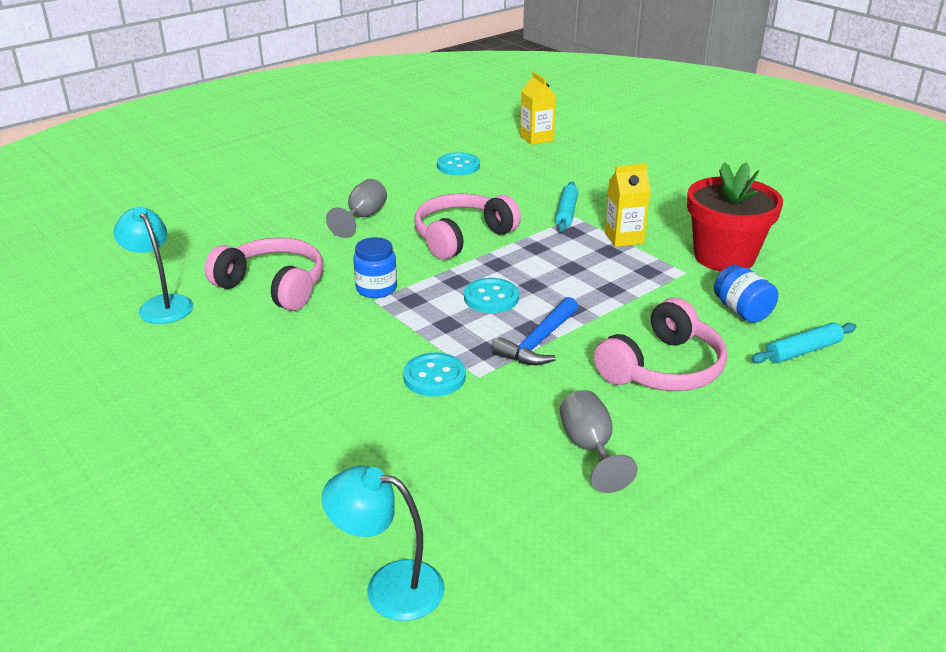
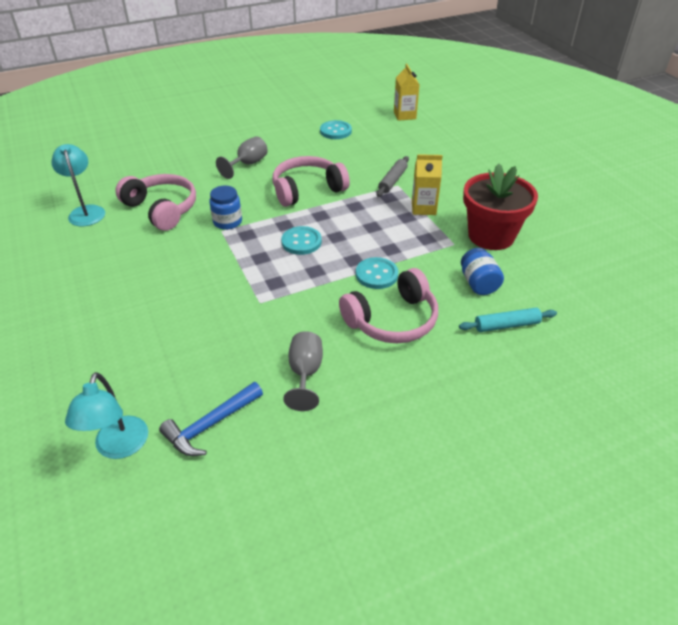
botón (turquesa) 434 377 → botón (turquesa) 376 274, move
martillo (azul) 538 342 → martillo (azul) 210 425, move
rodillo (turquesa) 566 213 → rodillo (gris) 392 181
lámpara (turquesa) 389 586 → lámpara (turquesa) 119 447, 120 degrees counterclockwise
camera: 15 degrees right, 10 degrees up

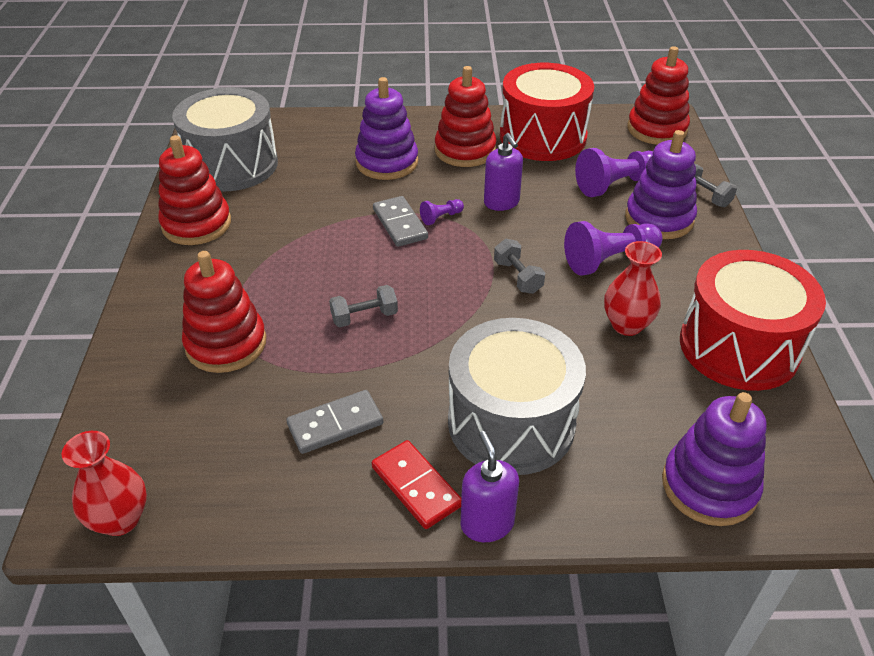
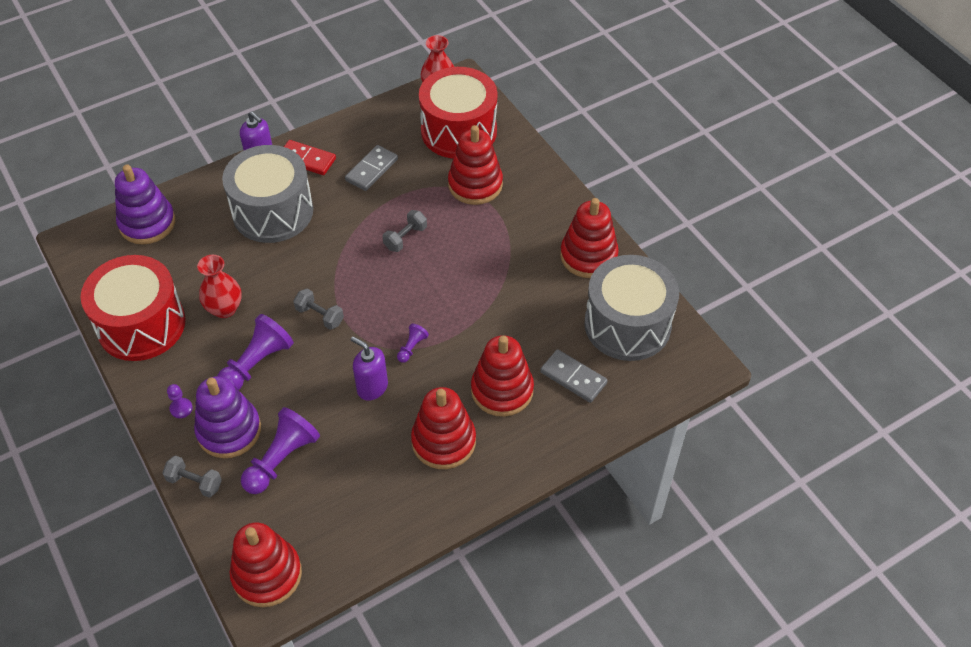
- → peón (morado) 181 408
ficha de dominó (gris) 400 224 → ficha de dominó (gris) 573 378, move
tambor (rojo) 542 137 → tambor (rojo) 459 131, move
juguete apilable (morado) 387 162 → juguete apilable (rojo) 502 390
camera: 150 degrees right, 10 degrees up

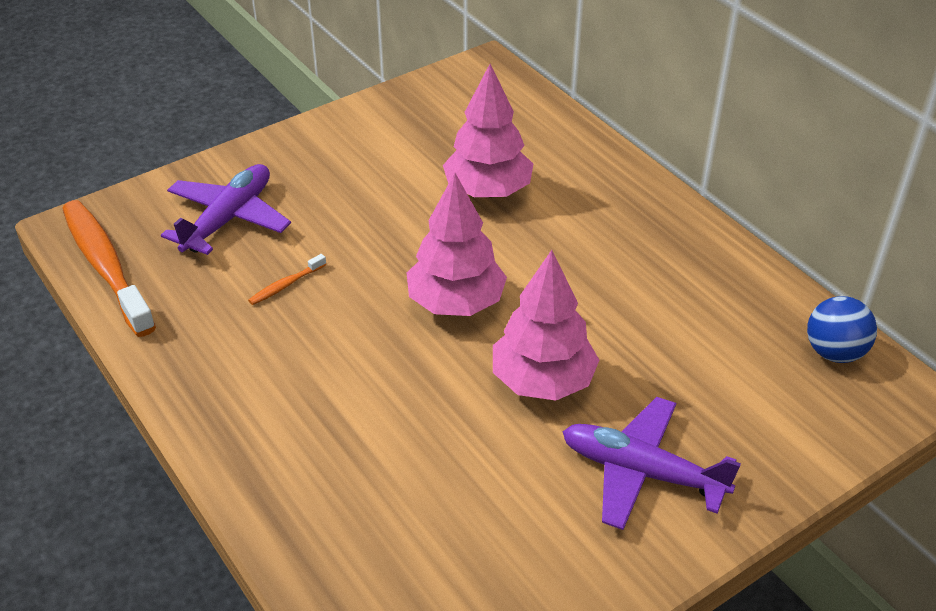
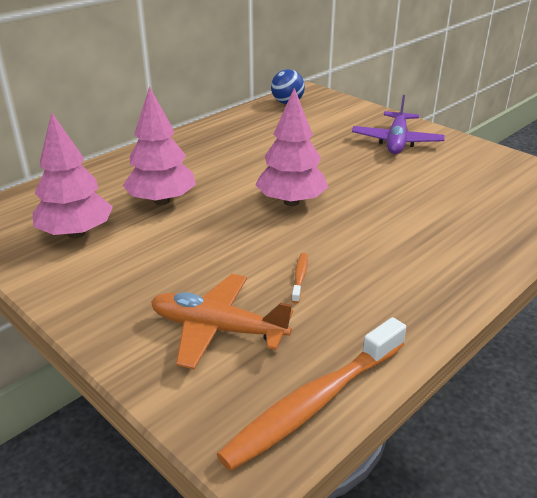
árbol (rosa) 542 381 → árbol (rosa) 76 233, move
avión (morado) 228 219 → avión (naranja) 217 329
cepillo de dientes (naranja) 286 285 → cepillo de dientes (naranja) 300 277, 120 degrees counterclockwise
camera: 100 degrees left, 10 degrees down

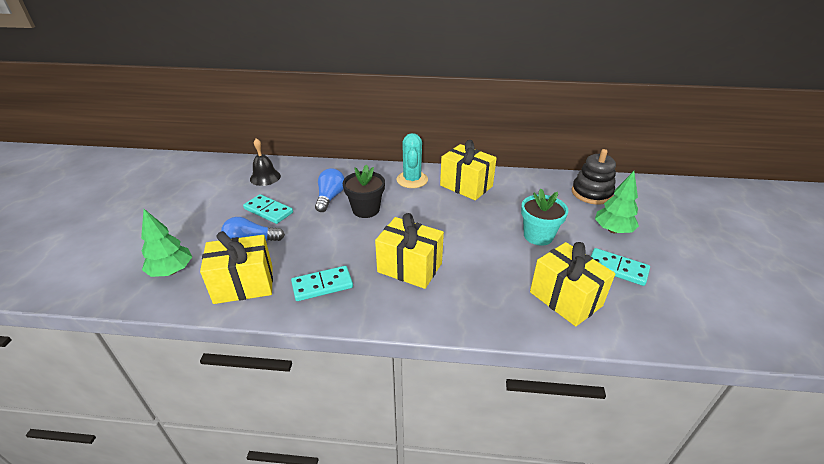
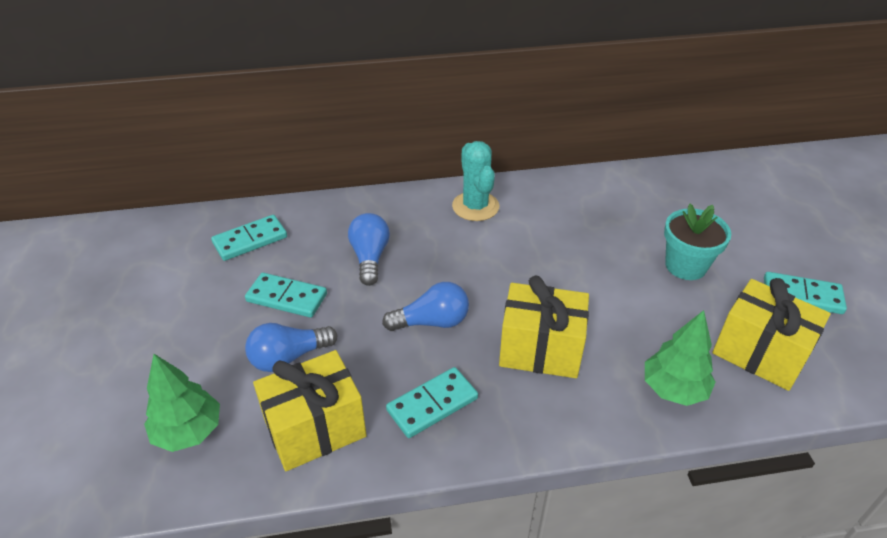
maceta (negro) 366 210 → -
regalo (amarillo) 466 186 → -
juguete apilable (negro) 591 193 → -
- → bombilla (azul) 432 322
árbol (verde) 613 230 → árbol (verde) 674 389, move
campana (negro) 265 177 → ficha de dominó (turquesa) 250 240
camera: 15 degrees left, 5 degrees up

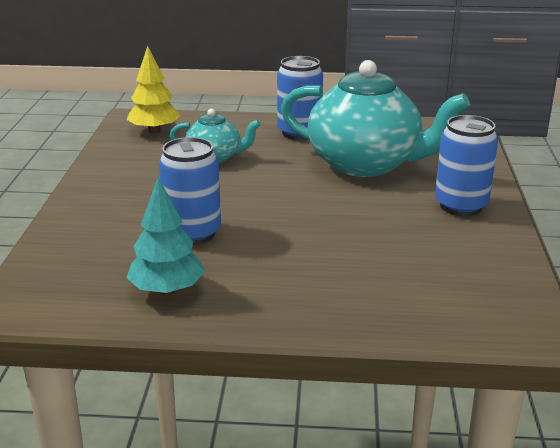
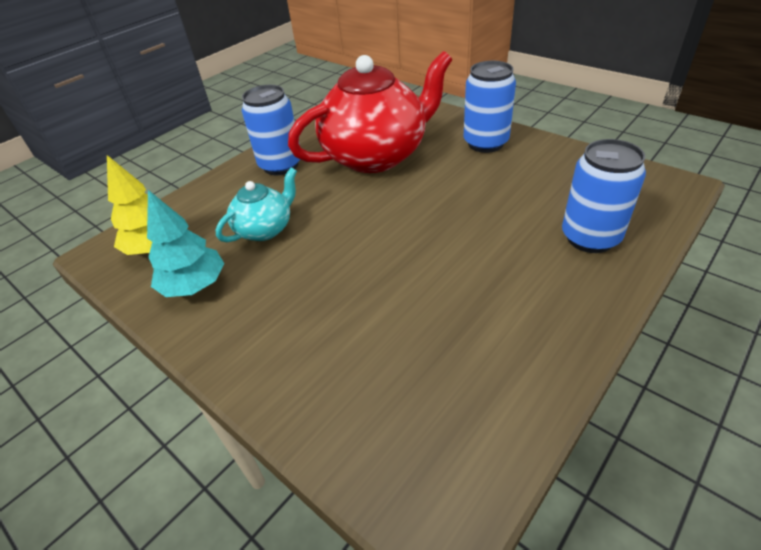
árbol (turquesa) 167 290 → árbol (turquesa) 195 286, move
lata (azul) 193 233 → lata (azul) 590 238, move
tetera (turquesa) 366 164 → tetera (rojo) 376 155
camera: 50 degrees left, 15 degrees up

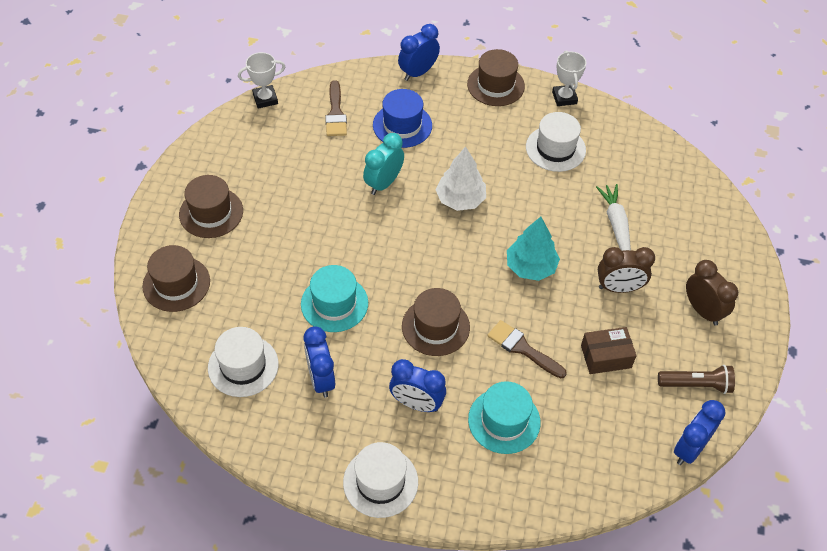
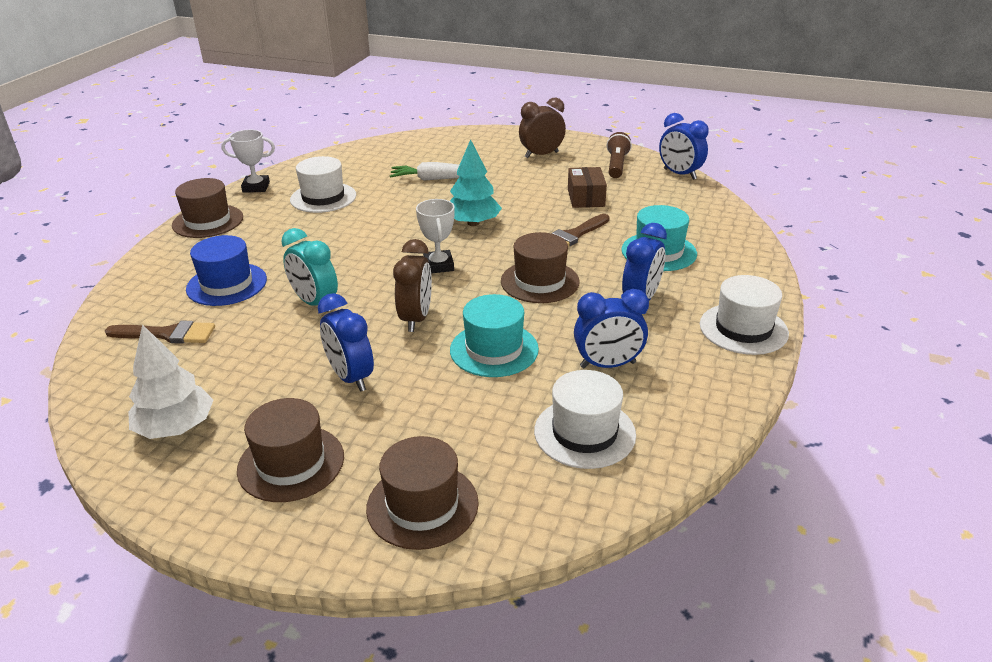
trofeo (blanco) 265 99 → trofeo (blanco) 438 265, move
despertador (azul) 418 72 → despertador (azul) 350 377, move
árbol (blanco) 460 199 → árbol (blanco) 176 428, move
despertador (marrón) 619 288 → despertador (marrón) 416 319, move
camera: 80 degrees left, 20 degrees down

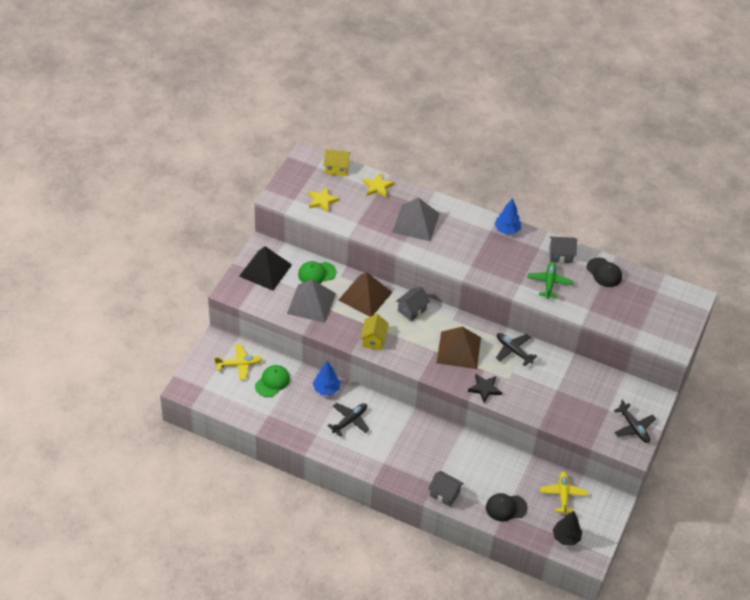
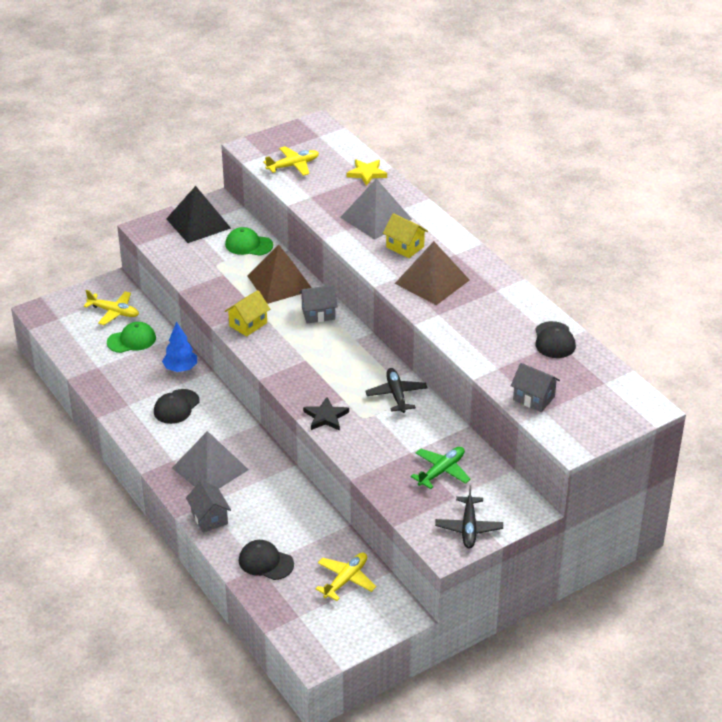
árbol (azul) 507 230 → -
árbol (negro) 566 537 → -
pirámide (gris) 311 303 → pirámide (gris) 210 468, move
casa (amarillo) 336 168 → casa (amarillo) 405 247, move
pirámide (marrón) 459 350 → pirámide (marrón) 432 281, move
avión (verde) 549 283 → avión (verde) 441 471, move
casa (gris) 560 255 → casa (gris) 533 398, move
estrella (amarillo) 322 201 → avión (amarillo) 293 166
avión (negro) 350 421 → gorra (negro) 176 407
camera: 35 degrees right, 10 degrees down

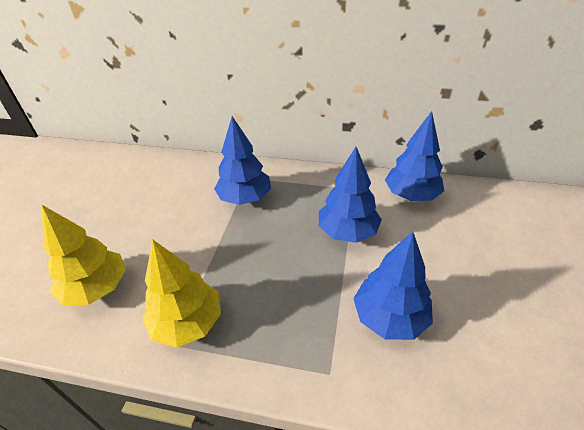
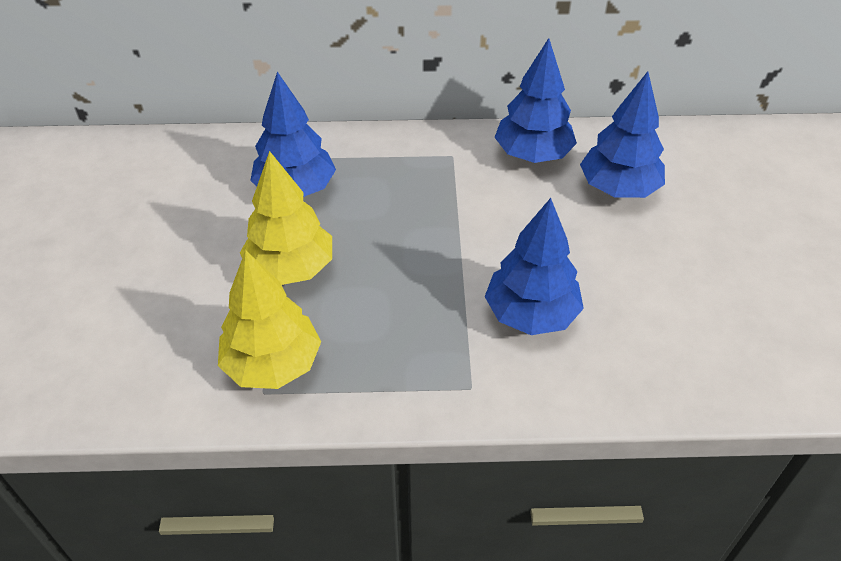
árbol (amarillo) 97 288 → árbol (amarillo) 290 268, move
árbol (azul) 347 232 → árbol (azul) 618 189, move
camera: 15 degrees left, 5 degrees up

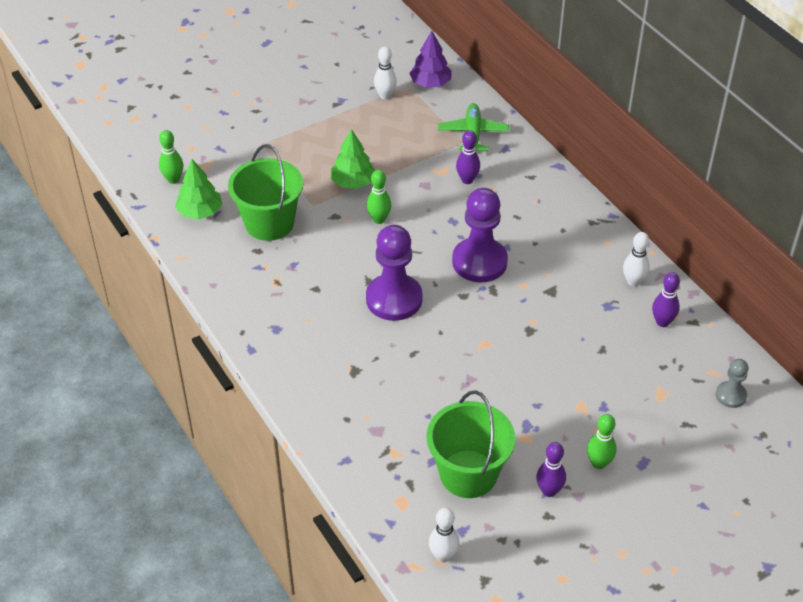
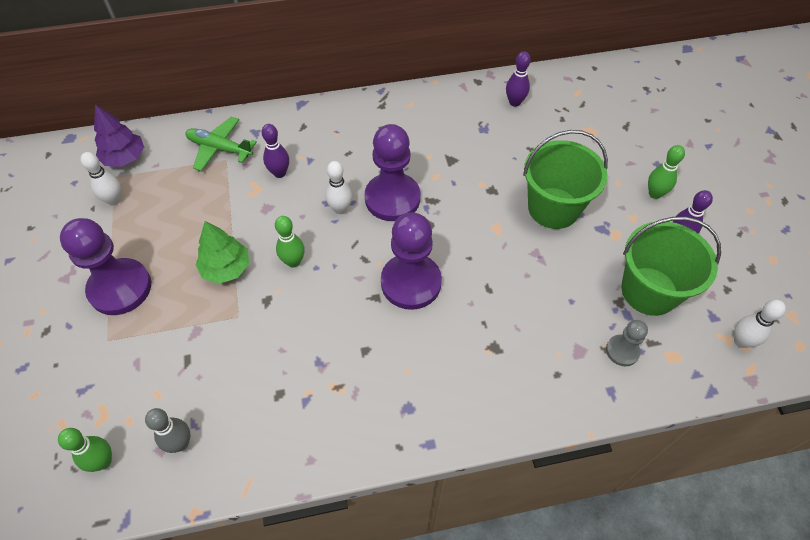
- → peón (morado) 120 288
balde (verde) 269 223 → balde (verde) 553 208, move
bolo (blanco) 633 281 → bolo (blanco) 340 209, move
peón (gris) 730 395 → peón (gris) 622 351, move
árbol (verde) 200 212 → bolo (gris) 180 443
camera: 70 degrees left, 10 degrees up

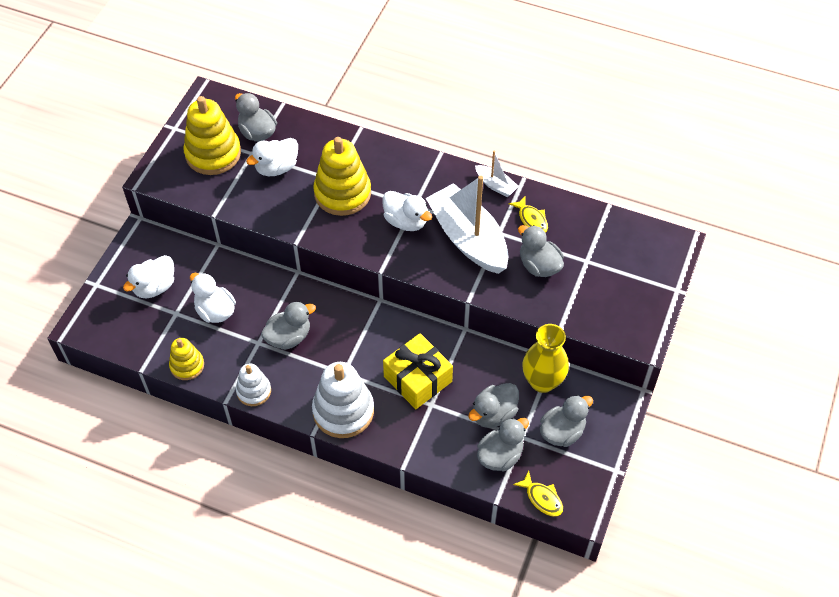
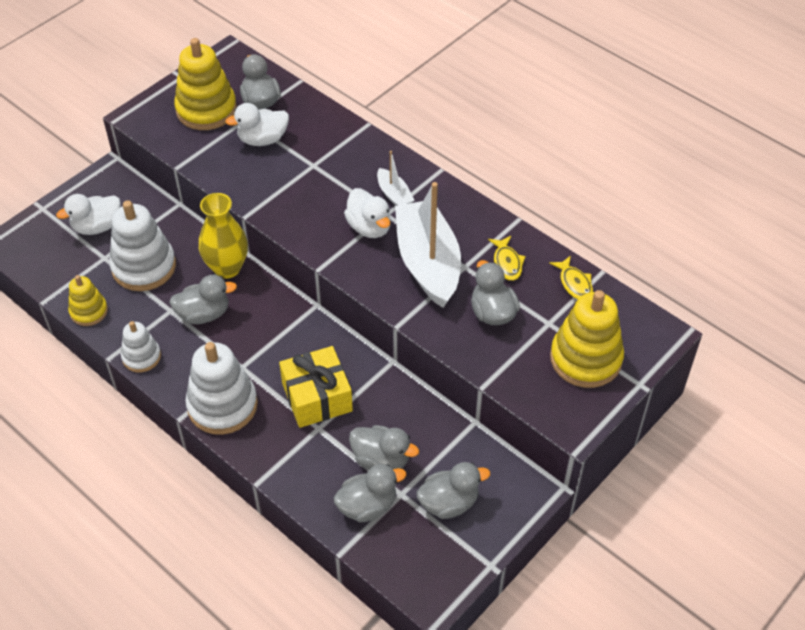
juguete apilable (amarillo) 342 193 → juguete apilable (amarillo) 585 359, move
barco (blanco) 496 185 → barco (blanco) 394 195, move
pez (amarillo) 542 498 → pez (amarillo) 574 284, move
florero (amarillo) 542 381 → florero (amarillo) 227 268, move
pato (blanco) 215 311 → juguete apilable (blanco) 144 267
pato (gris) 493 414 → pato (gris) 381 459, 135 degrees counterclockwise
camera: 20 degrees right, 5 degrees down

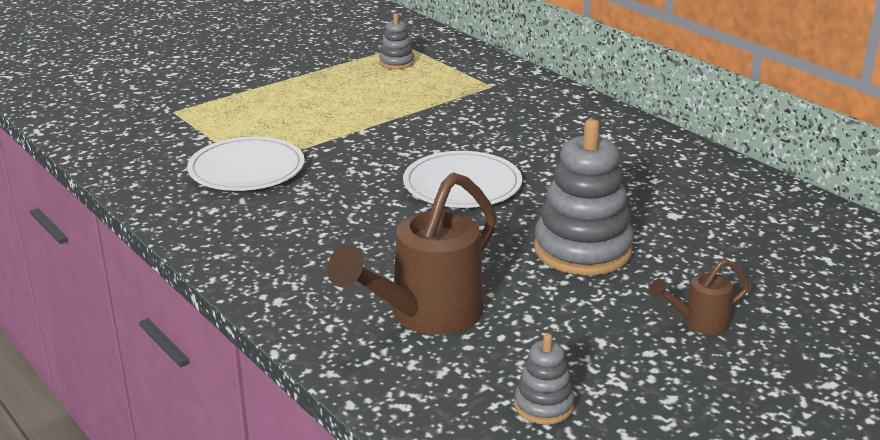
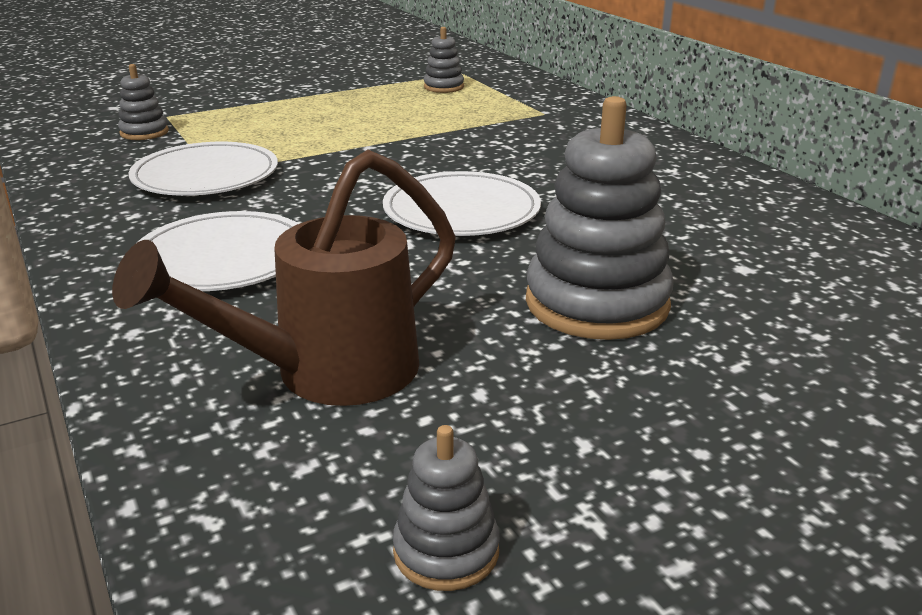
regadera (marrón) 698 323 → -
- → juguete apilable (gris) 144 132
- → plato (blanco) 223 258
camera: 10 degrees right, 0 degrees up

